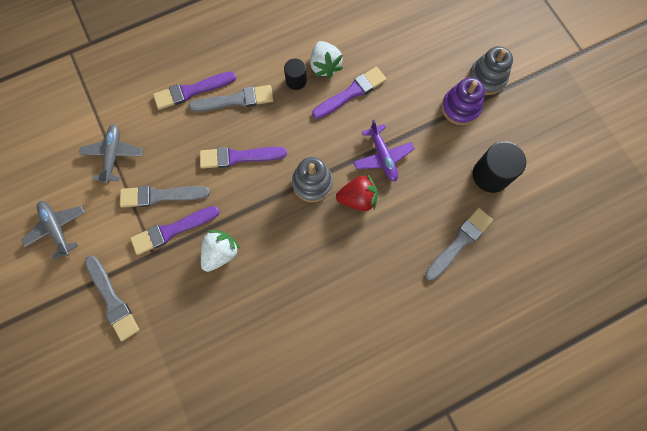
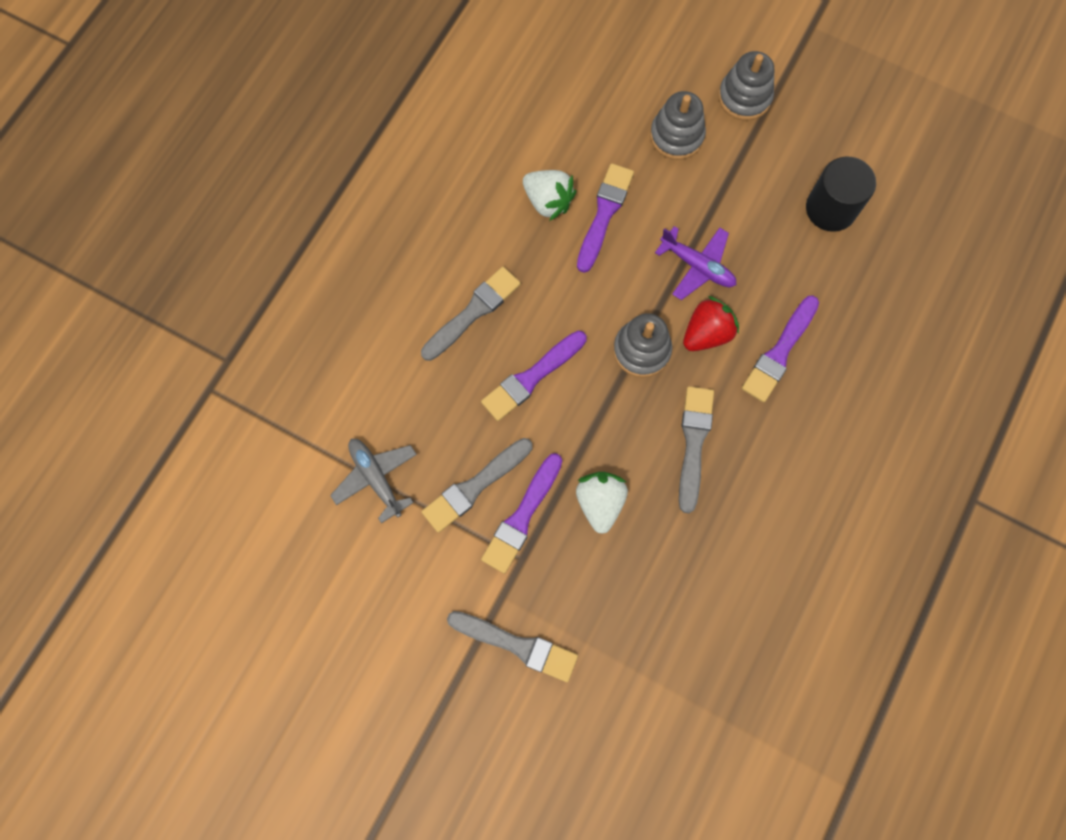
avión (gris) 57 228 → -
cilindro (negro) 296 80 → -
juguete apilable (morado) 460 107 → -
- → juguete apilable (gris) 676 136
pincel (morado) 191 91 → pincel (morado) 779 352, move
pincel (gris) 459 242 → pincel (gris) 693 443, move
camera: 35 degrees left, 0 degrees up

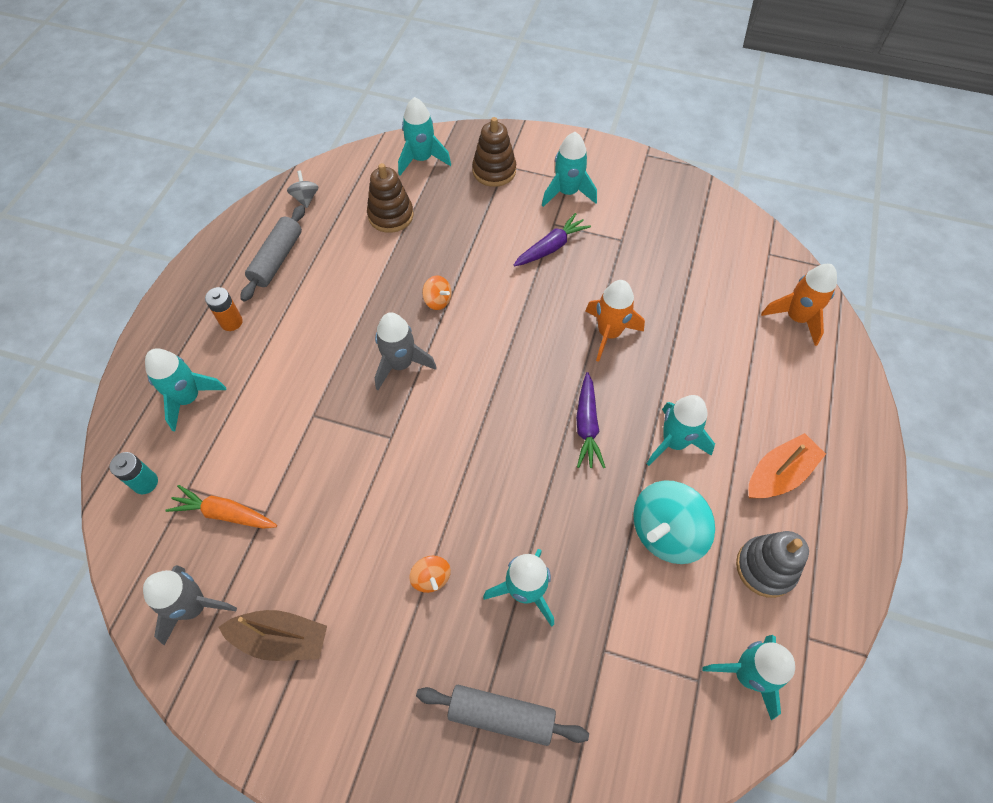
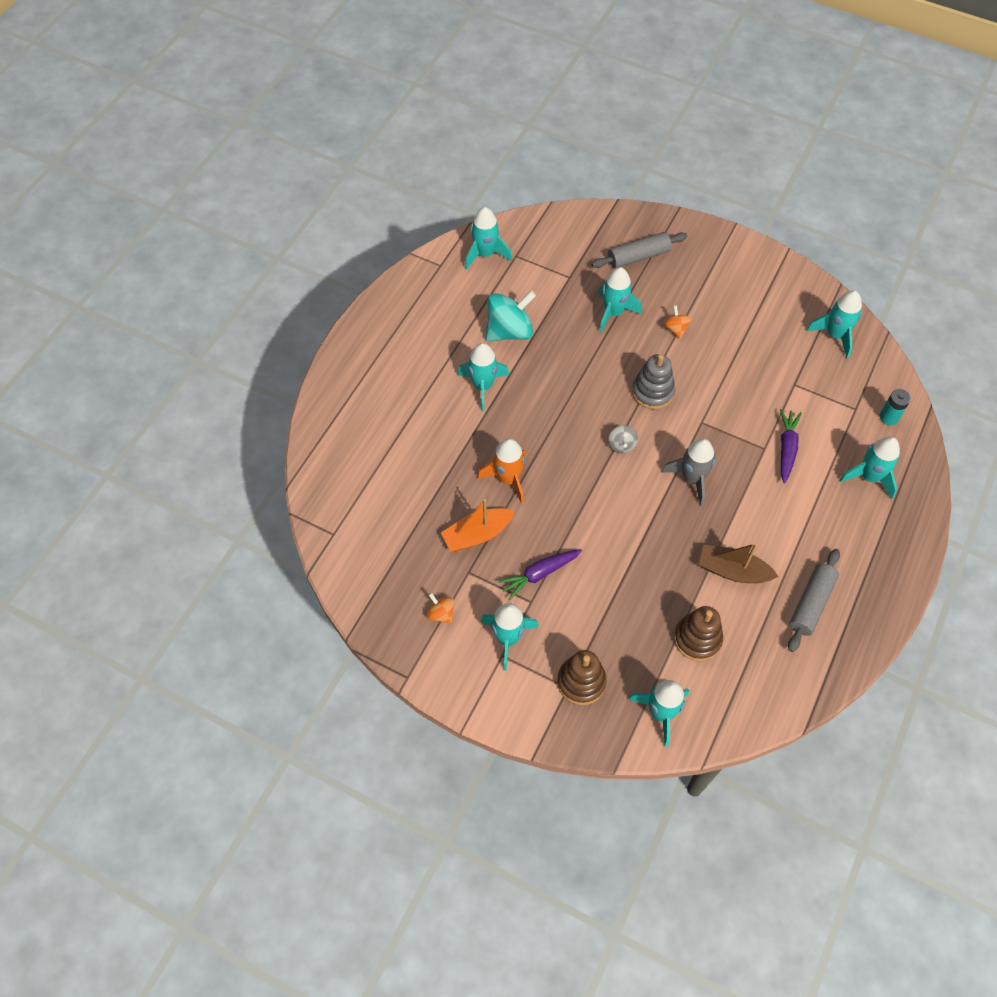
zanahoria (naranja) 225 513 → -
pila (naranja) 231 322 → -
cohete (naranja) 796 318 → -
barco (marrón) 281 639 → barco (marrón) 733 571, move
peonza (gris) 305 198 → peonza (gris) 621 445, move
peonza (naranja) 437 301 → peonza (naranja) 441 613, move
zanahoria (morado) 587 425 → zanahoria (morado) 786 448, move
juguete apilable (gris) 765 568 → juguete apilable (gris) 652 392, move
barco (naranja) 778 474 → barco (naranja) 477 534, move
cohete (gris) 194 606 → cohete (turquesa) 835 335
rodillo (gris) 501 716 → rodillo (gris) 638 256, 45 degrees counterclockwise
camera: 170 degrees left, 0 degrees up

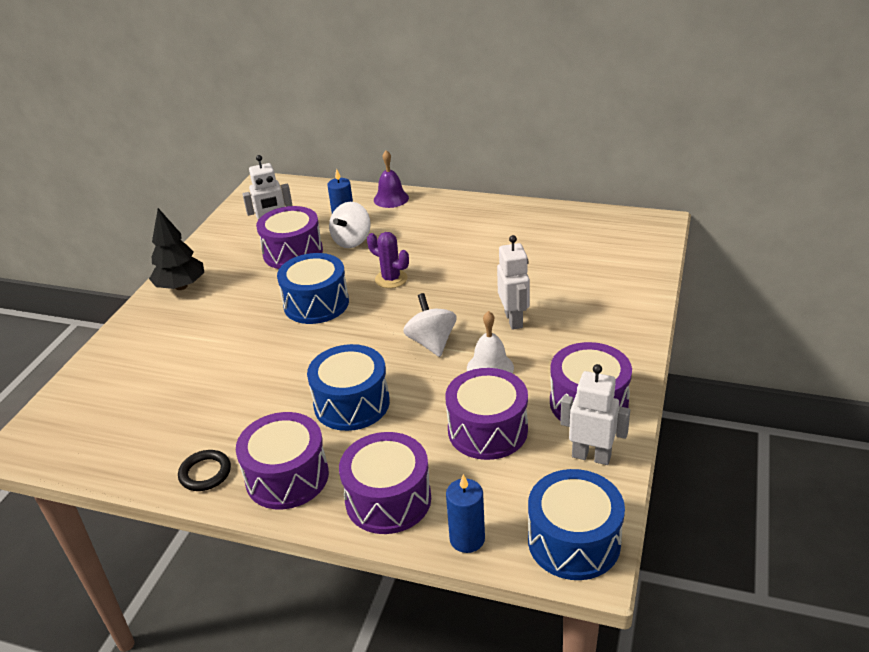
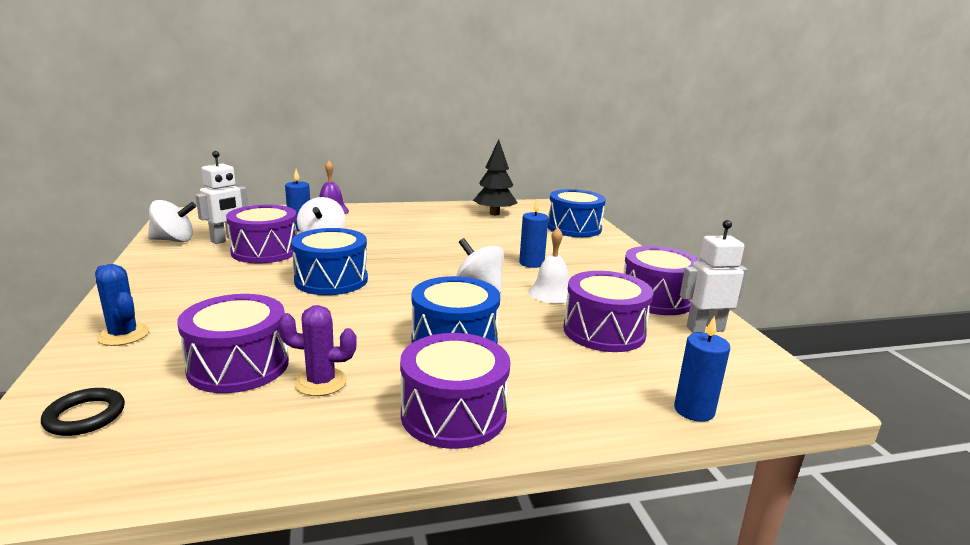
- → cactus (azul) 123 335
- → peonza (blanco) 174 240
árbol (negro) 181 286 → árbol (negro) 494 213, move
anillo (negro) 205 473 → anillo (negro) 85 416, move
tambor (morado) 388 499 → tambor (morado) 238 366, move
cactus (morado) 391 279 → cactus (morado) 321 382, move
tambor (azul) 574 541 → tambor (azul) 574 228, move
robot (blanco) 514 320 → vela (azul) 531 263
camera: 35 degrees left, 15 degrees down

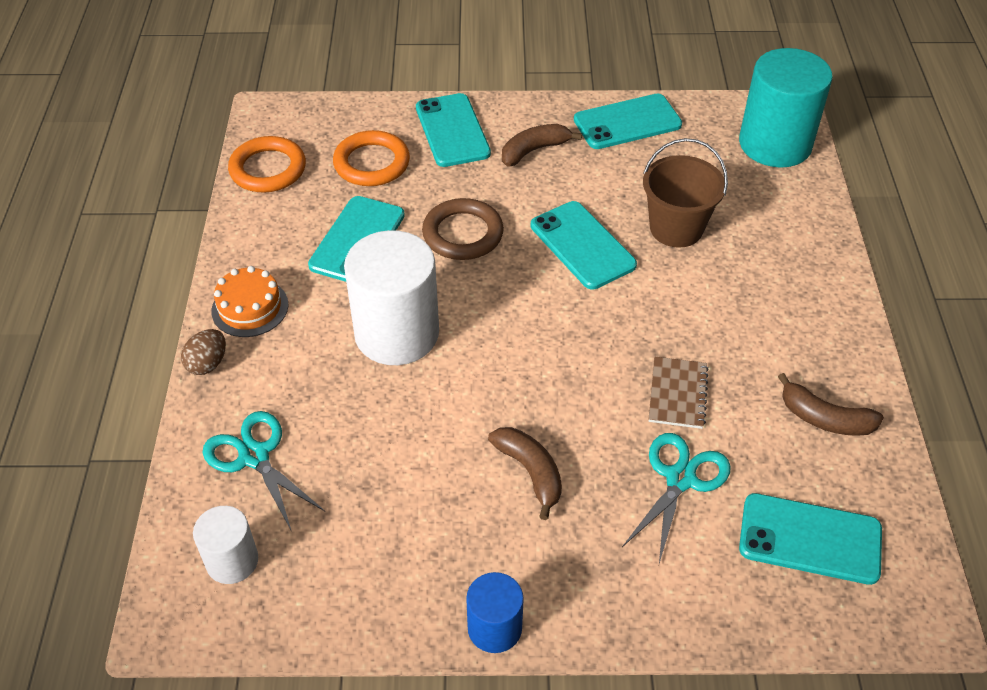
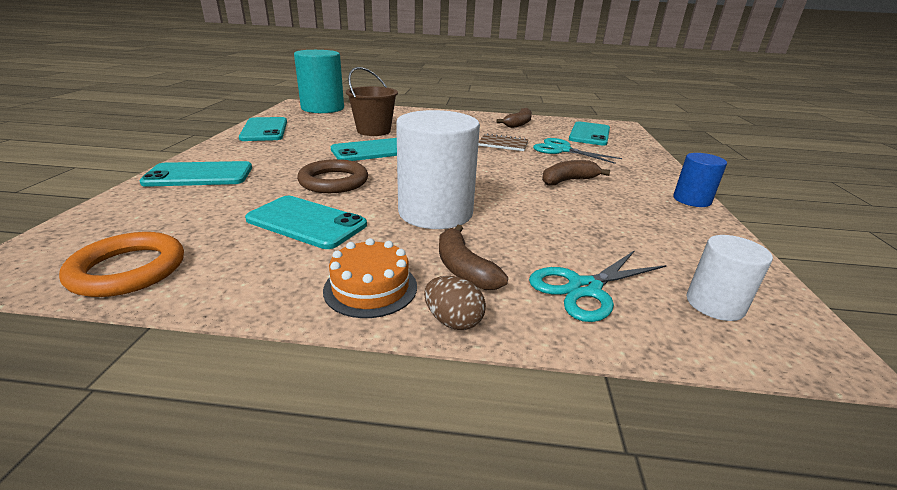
anillo (naranja) 371 163 → -
plátano (marrón) 534 150 → plátano (marrón) 464 268, move
camera: 85 degrees left, 20 degrees down

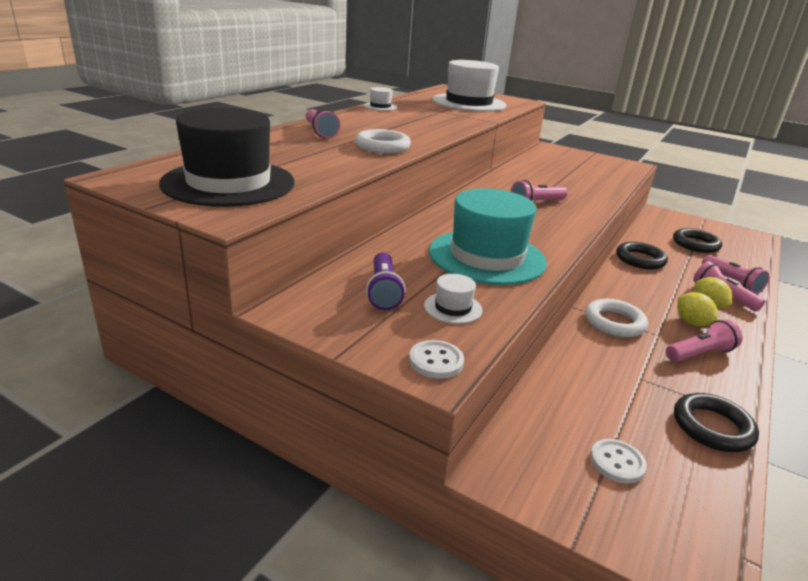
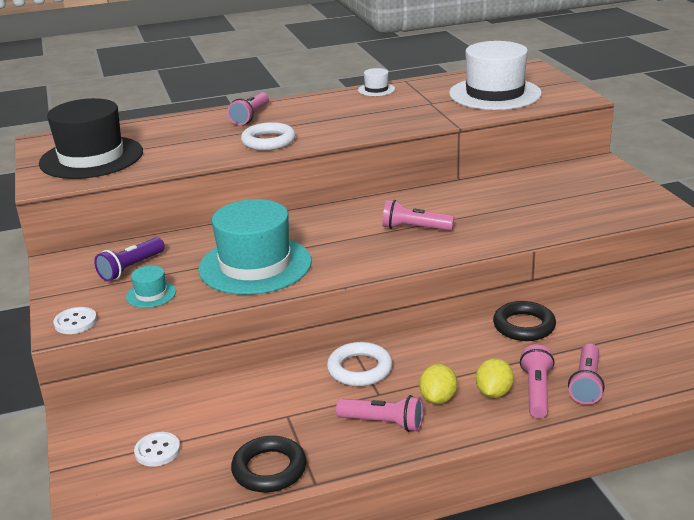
anillo (negro) 695 244 → -
sombrero (blanco) 453 308 → sombrero (turquesa) 151 294
camera: 45 degrees right, 0 degrees up

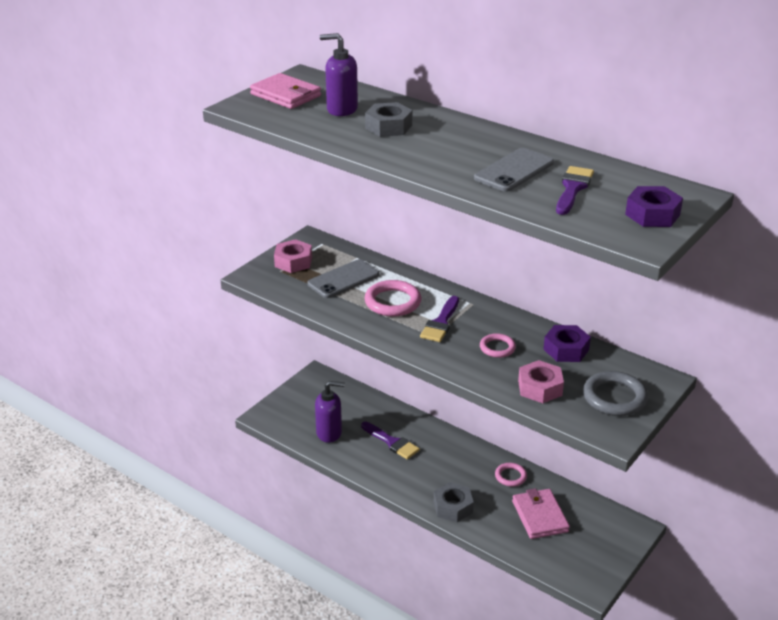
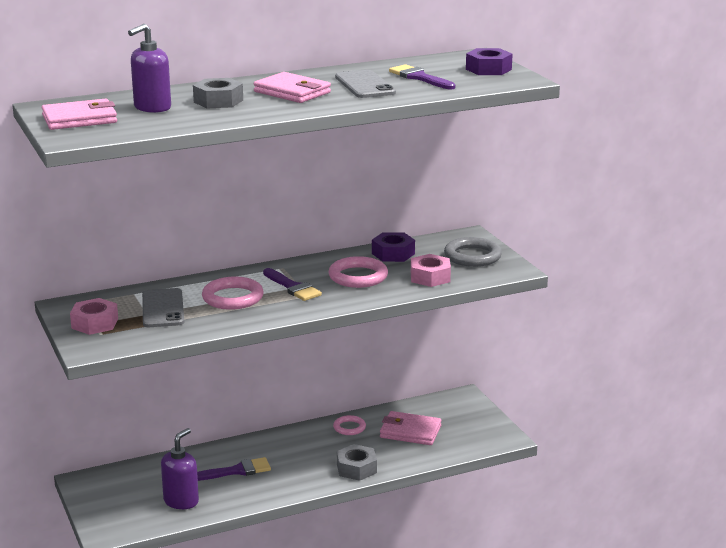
- → cartera (rosa) 292 92
anillo (rosa) 497 348 → anillo (rosa) 358 276, x1.67
camera: 60 degrees left, 10 degrees down

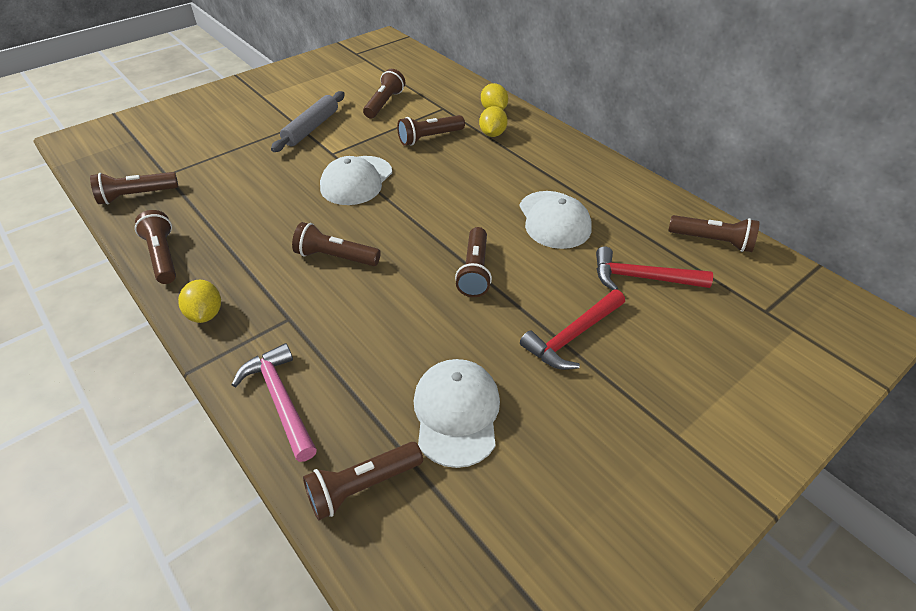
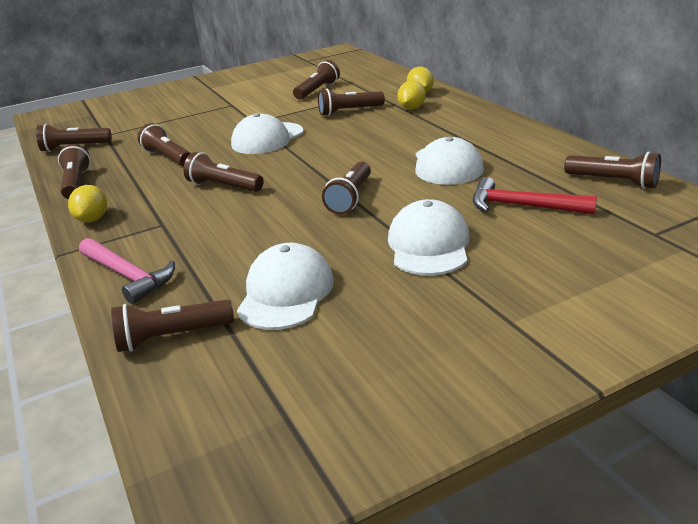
rodillo (gris) 311 128 → -
- → lámpara de mano (marrón) 168 157
martillo (rojo) 572 336 → gorra (blanco) 429 245
martillo (rosa) 280 400 → martillo (rosa) 128 276, 150 degrees clockwise
camera: 15 degrees right, 15 degrees down

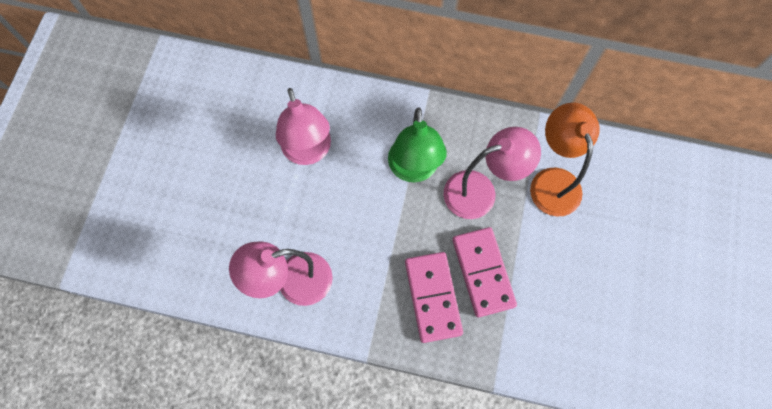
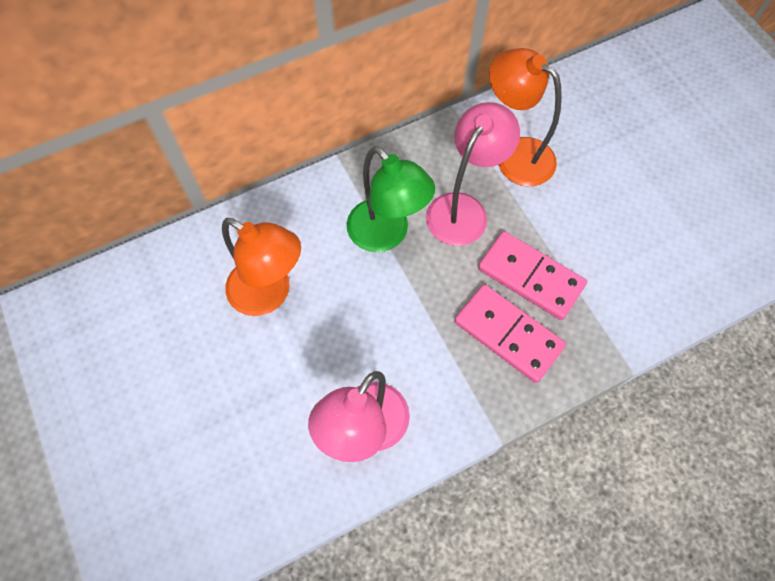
lámpara (rosa) 308 152 → lámpara (naranja) 269 294
camera: 40 degrees left, 5 degrees down

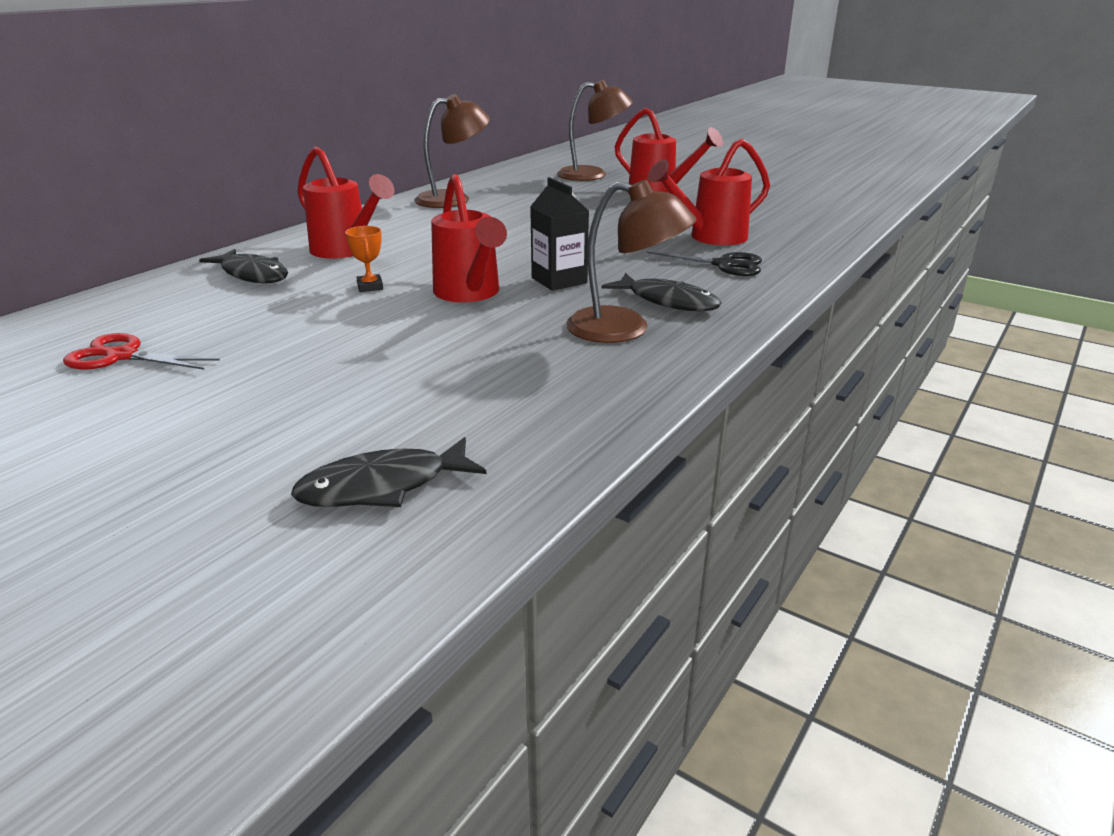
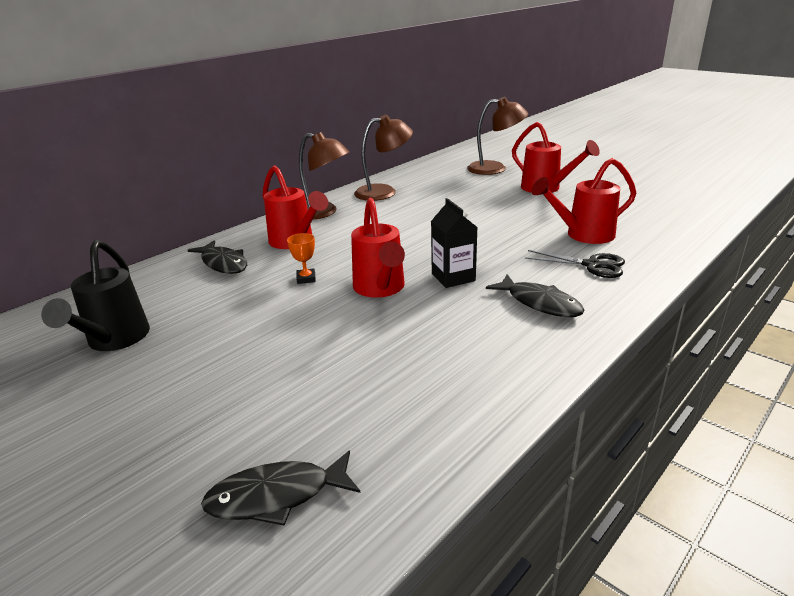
lámpara (marrón) 624 329 → lámpara (marrón) 323 213, move
tijeras (rojo) 121 356 → regadera (negro) 114 341
camera: 10 degrees right, 0 degrees up

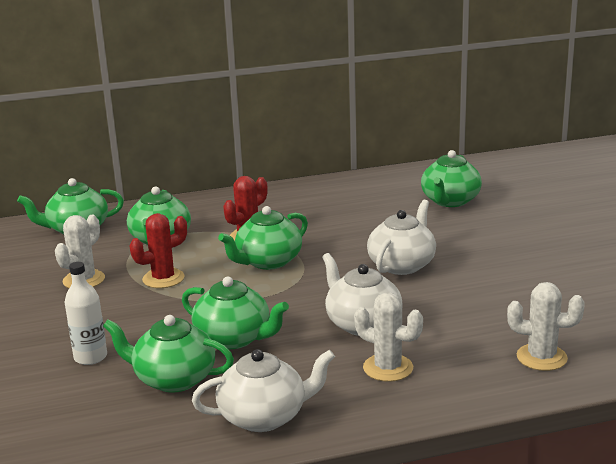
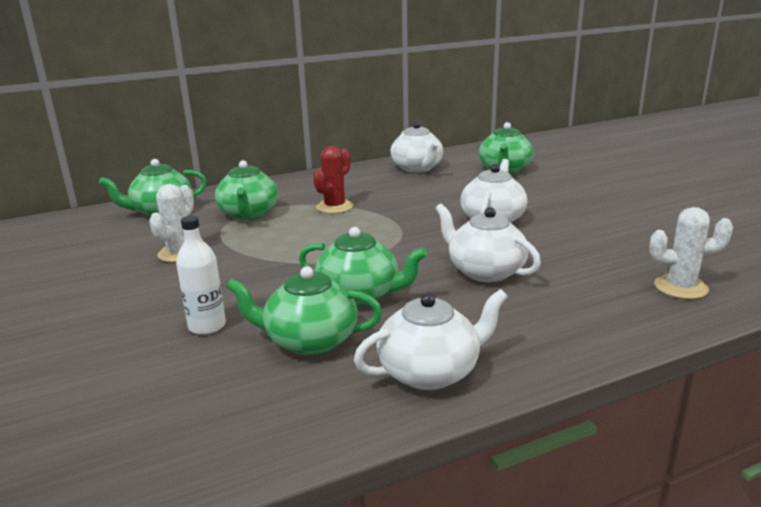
cactus (rojo) 163 278 → -
tetera (verde) 268 261 → -
cactus (blanco) 388 368 → -
- → tetera (blanco) 417 168
camera: 10 degrees left, 0 degrees up

